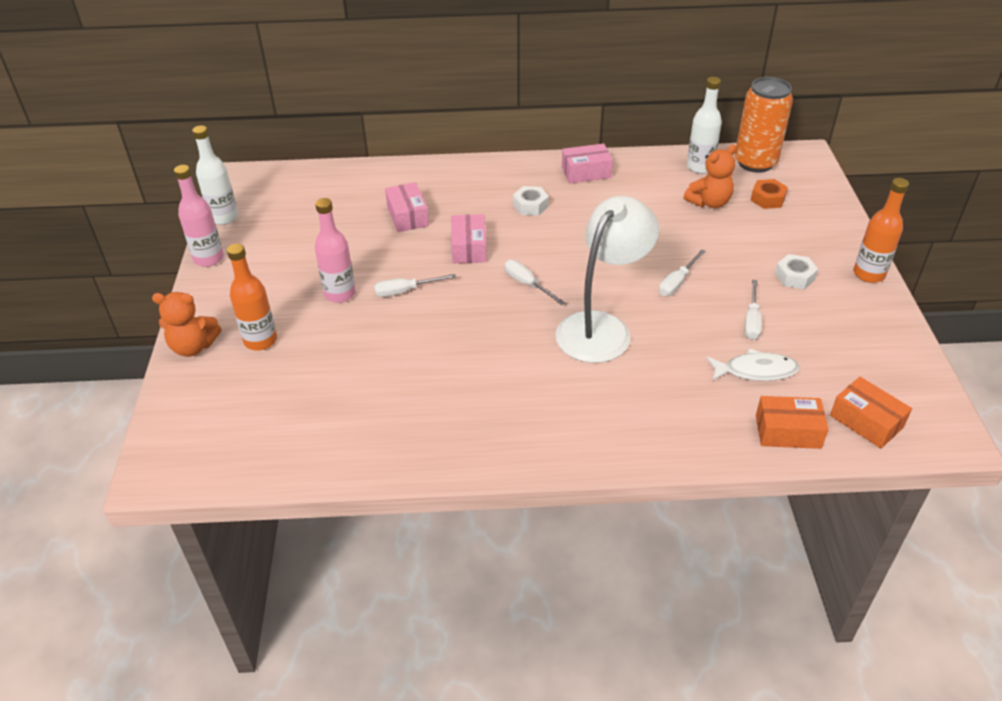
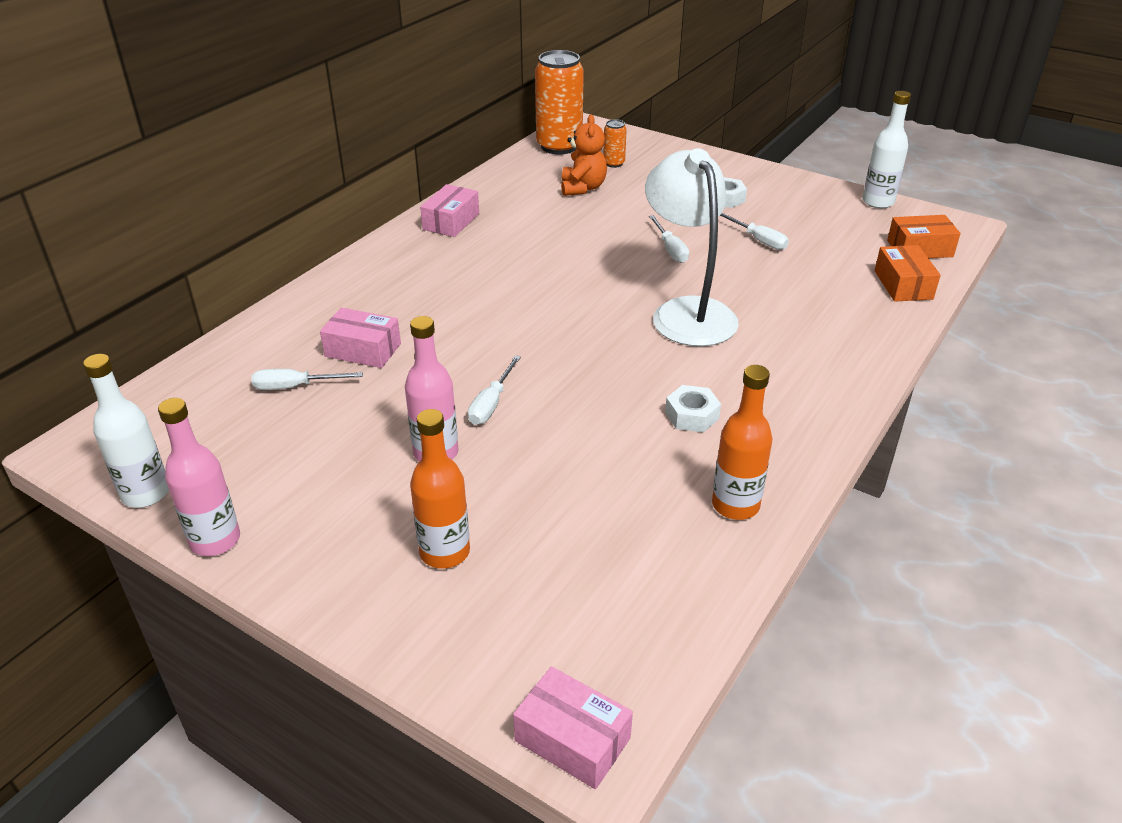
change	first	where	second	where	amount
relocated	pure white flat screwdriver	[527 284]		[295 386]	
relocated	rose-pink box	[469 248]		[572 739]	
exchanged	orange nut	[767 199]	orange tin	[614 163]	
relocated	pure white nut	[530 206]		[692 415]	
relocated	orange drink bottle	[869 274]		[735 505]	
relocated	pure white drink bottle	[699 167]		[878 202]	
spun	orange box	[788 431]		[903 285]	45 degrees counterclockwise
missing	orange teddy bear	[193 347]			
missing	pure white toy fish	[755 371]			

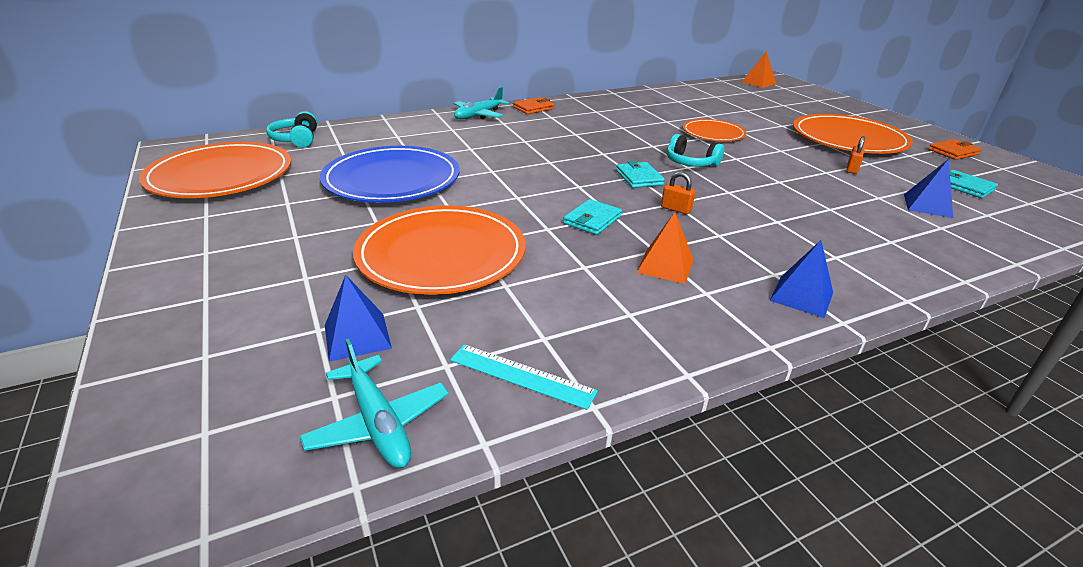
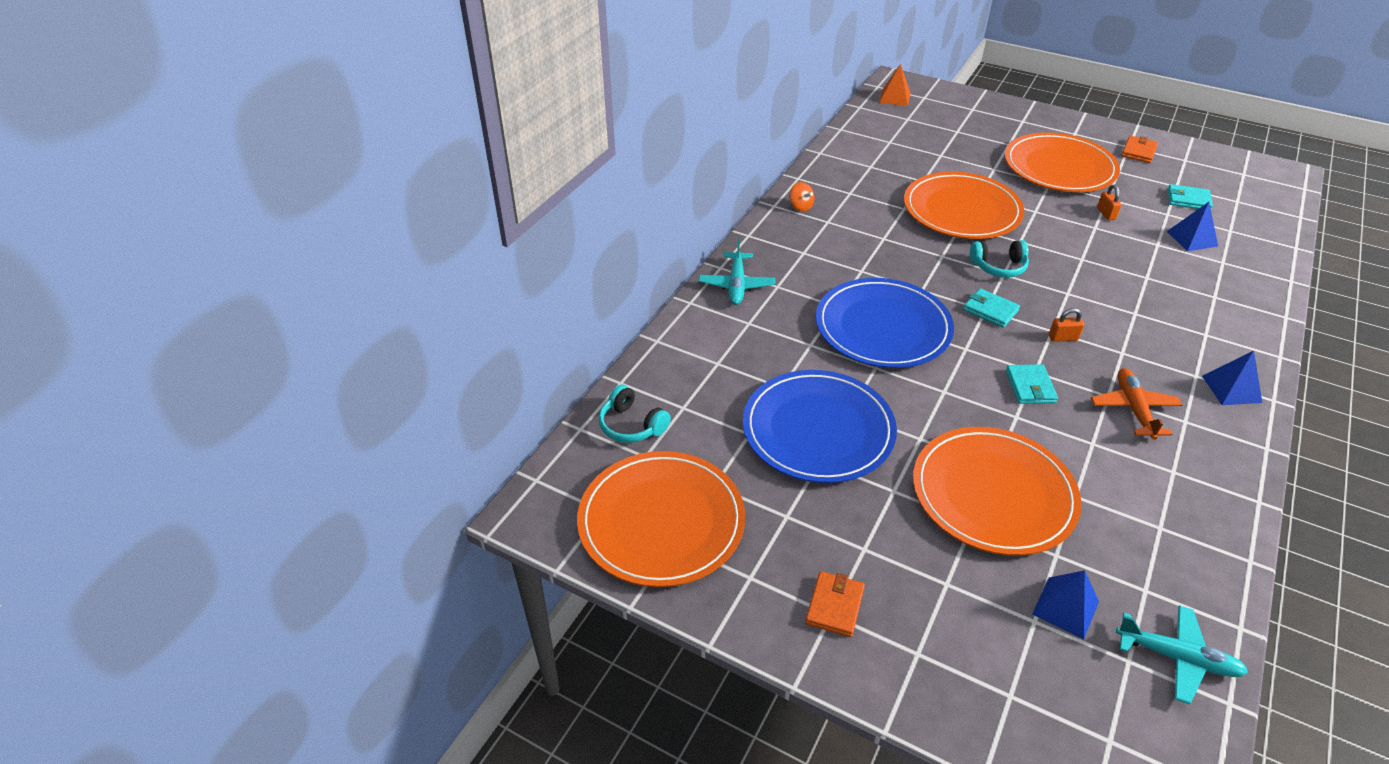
change	first	where	second	where	amount
appeared			orange whirligig	[800 206]	
relocated	orange billfold	[533 108]		[835 606]	
appeared			royal blue plate	[883 327]	
size	orange plate	[713 133]		[961 210]	x1.75
exchanged	orange solid pyramid	[665 266]	orange aeroplane	[1133 409]	
missing	aqua straightedge	[521 376]			

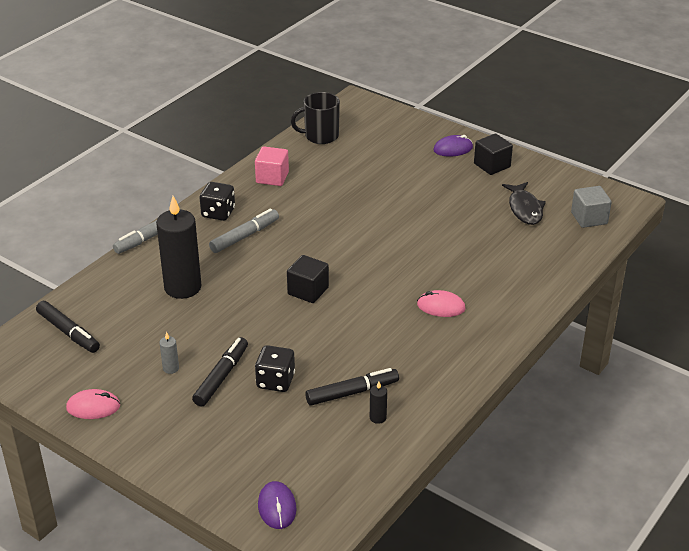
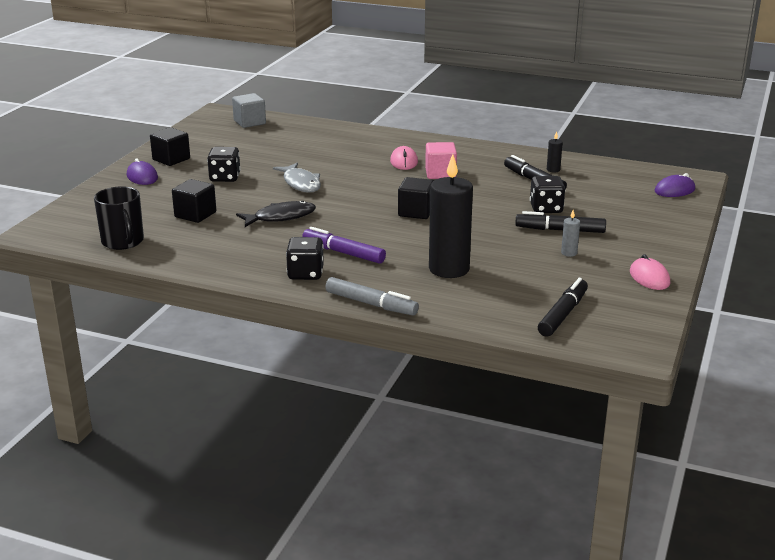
change	first	where	second	where	amount
appeared			ebony block	[195 214]	
appeared			ebony die	[225 177]	
relocated	ebony toy fish	[524 209]		[281 217]	
appeared			gray toy fish	[301 183]	
colour	gray marker	[245 236]	purple marker	[343 253]	
relocated	rose-pink block	[272 177]		[440 173]	

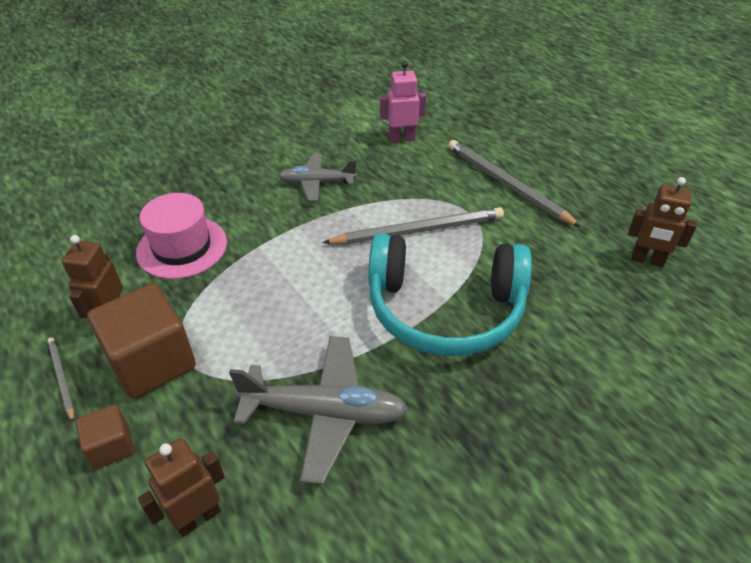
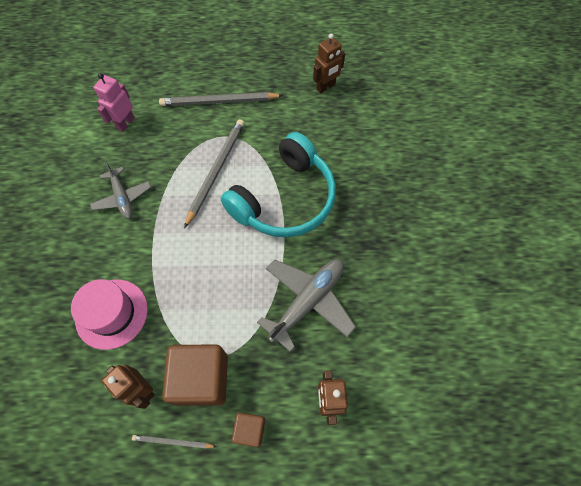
change	first	where	second	where	amount
spun	gray aeroplane	[317 183]		[122 197]	60 degrees counterclockwise

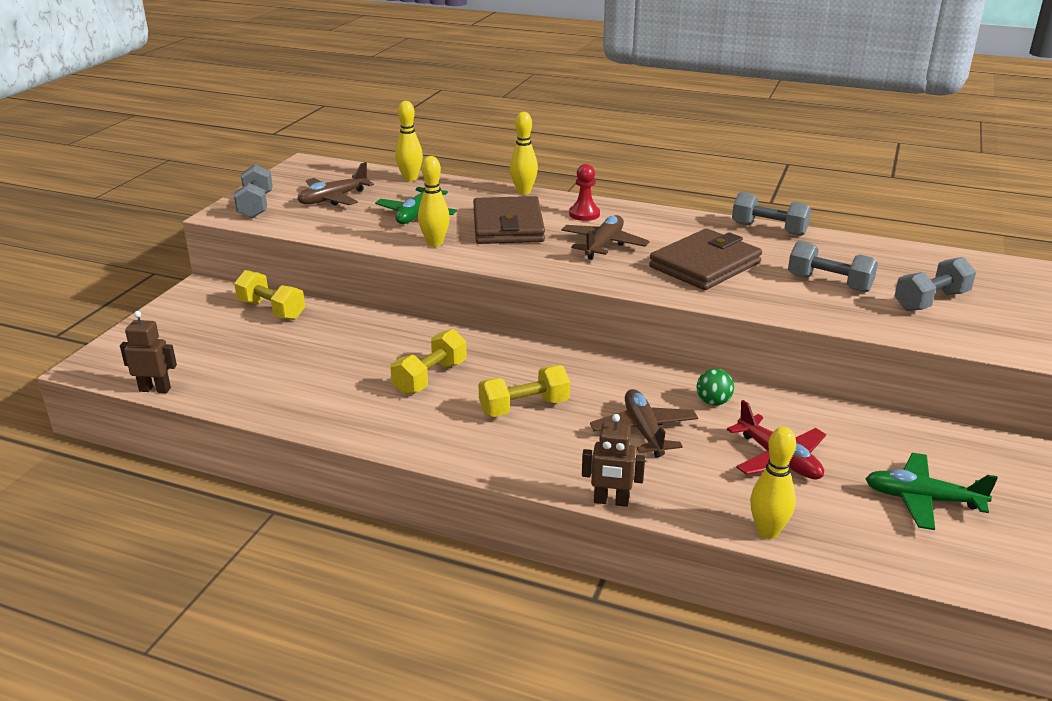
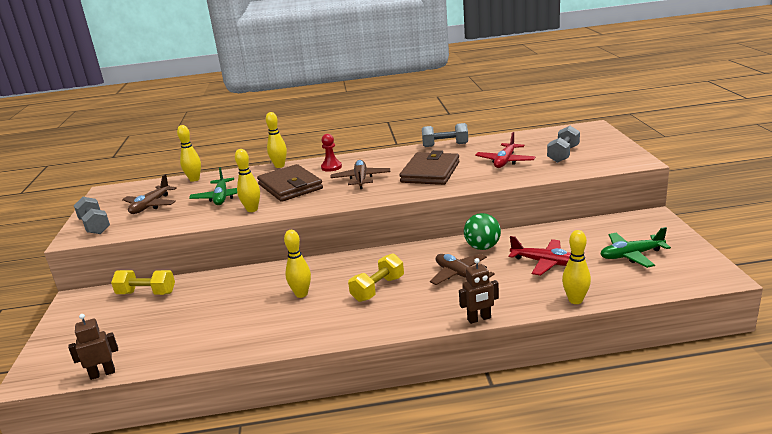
change	first	where	second	where	amount
exchanged	golden dumbbell	[430 378]	golden skittle	[301 294]	
size	leaf-green ball	[713 402]		[482 247]	x1.55
exchanged	gray dumbbell	[829 283]	red aeroplane	[505 161]	

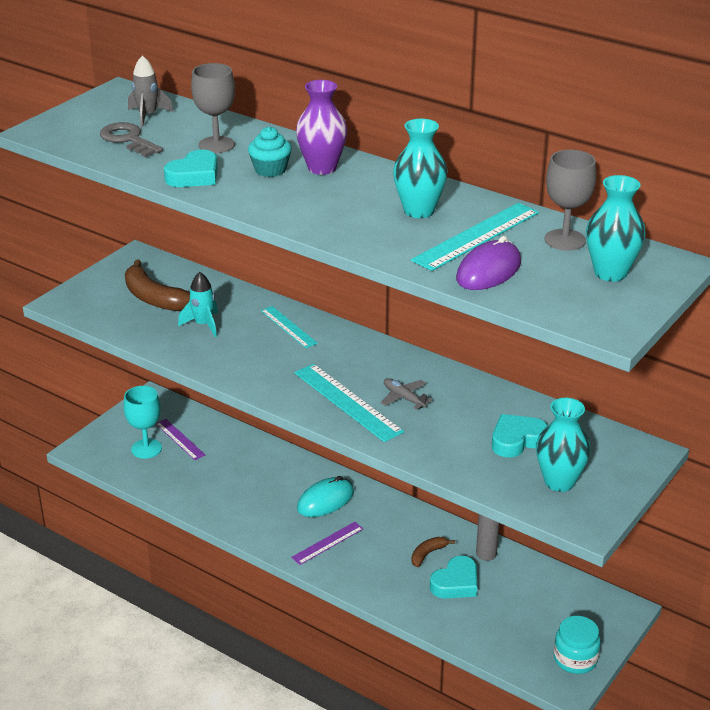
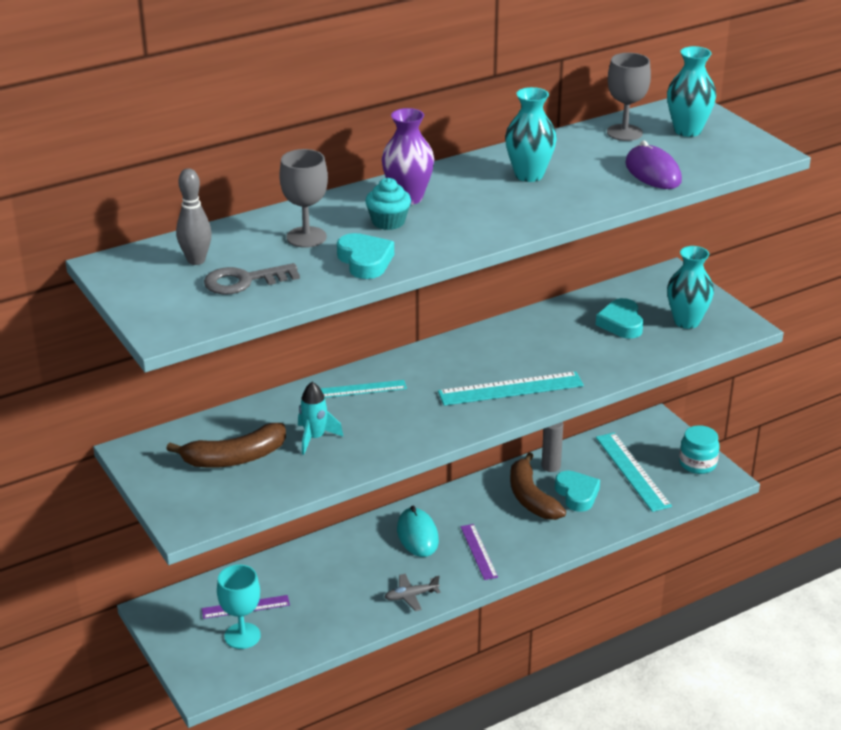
change	first	where	second	where	amount
exchanged	gray spaceship	[147 116]	gray skittle	[196 260]	
relocated	gray aeroplane	[404 398]		[411 596]	
size	brown toy banana	[428 554]		[531 498]	x1.92
relocated	aqua straightedge	[476 236]		[632 471]	

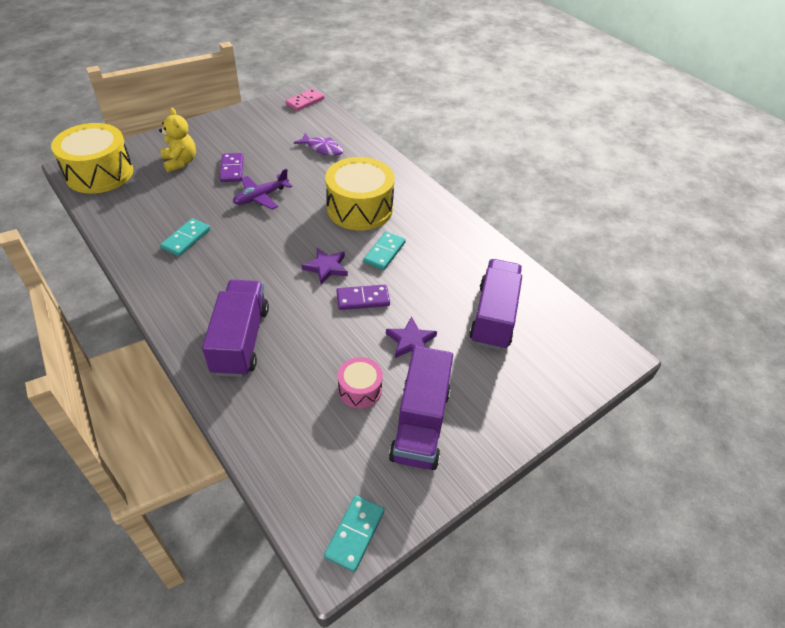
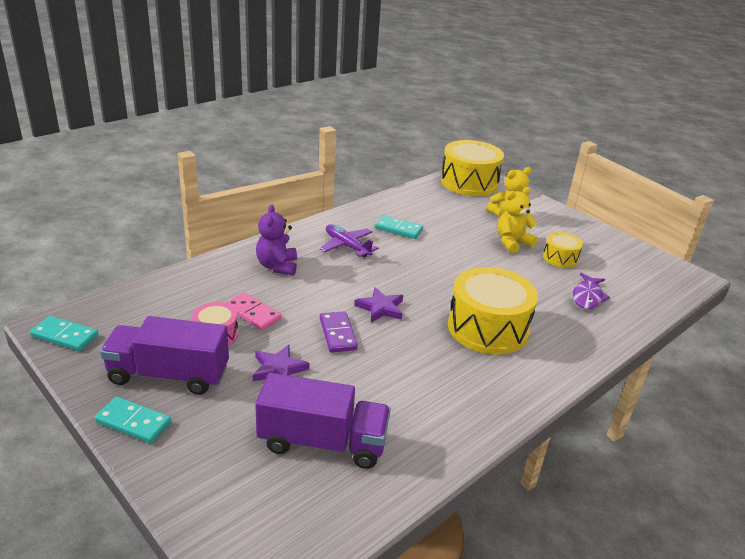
change	first	where	second	where	amount
relocated	aqua domino	[384 252]		[133 422]	
relocated	rose-pink domino	[305 101]		[253 313]	
exchanged	purple toy truck	[241 340]	purple teddy bear	[277 266]	
relocated	purple aeroplane	[261 197]		[347 246]	
exchanged	purple domino	[232 169]	golden teddy bear	[512 242]	
appeared			golden toy drum	[560 258]	

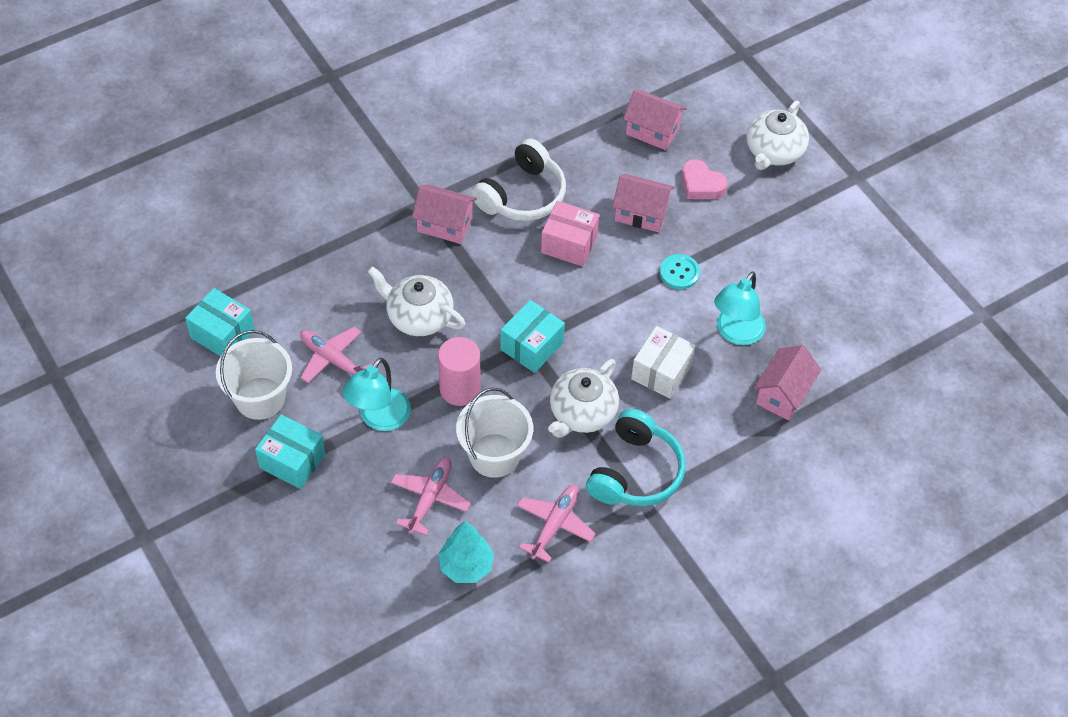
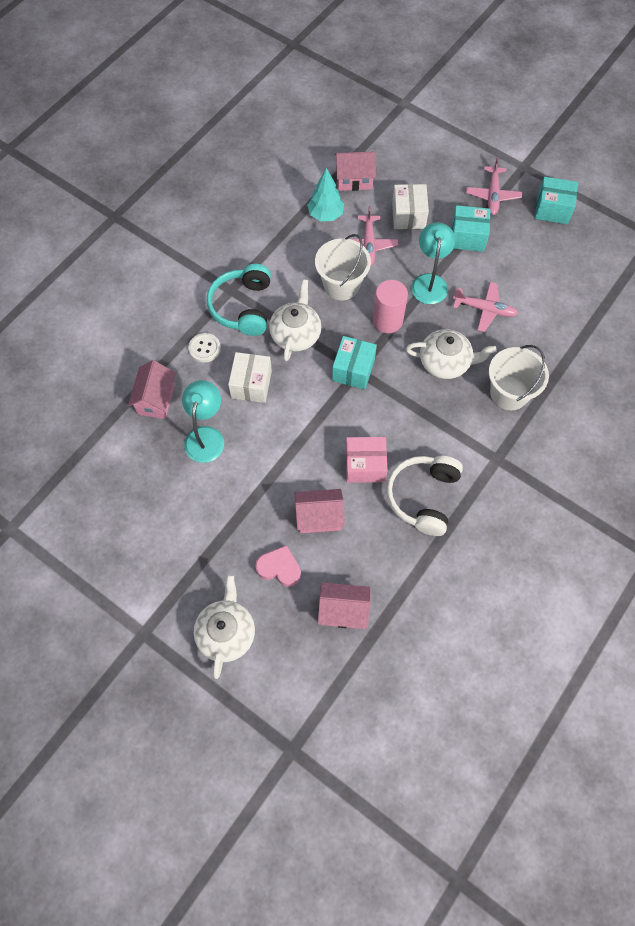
change	first	where	second	where	amount
appeared			pure white shirt button	[204 348]	
relocated	rose-pink toy house	[445 225]		[354 180]	
appeared			pure white box	[408 215]	
relocated	rose-pink aeroplane	[554 525]		[492 195]	
relocated	pure white pail	[260 398]		[509 393]	
relocated	aqua box	[222 334]		[552 209]	
missing	aqua shirt button	[679 273]			

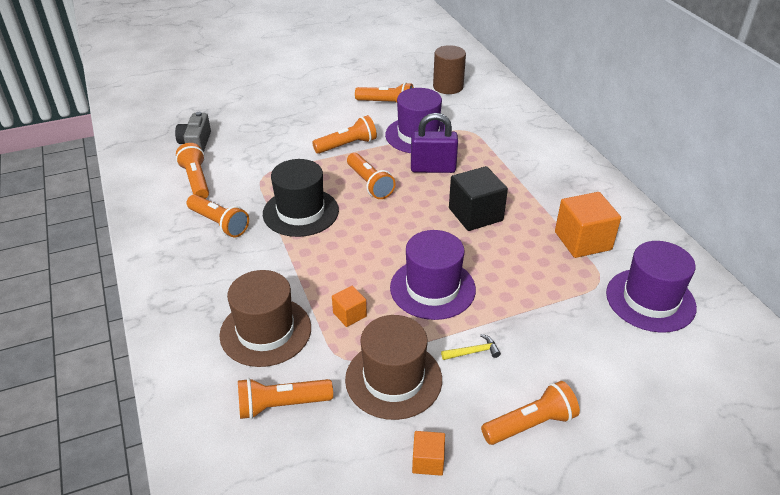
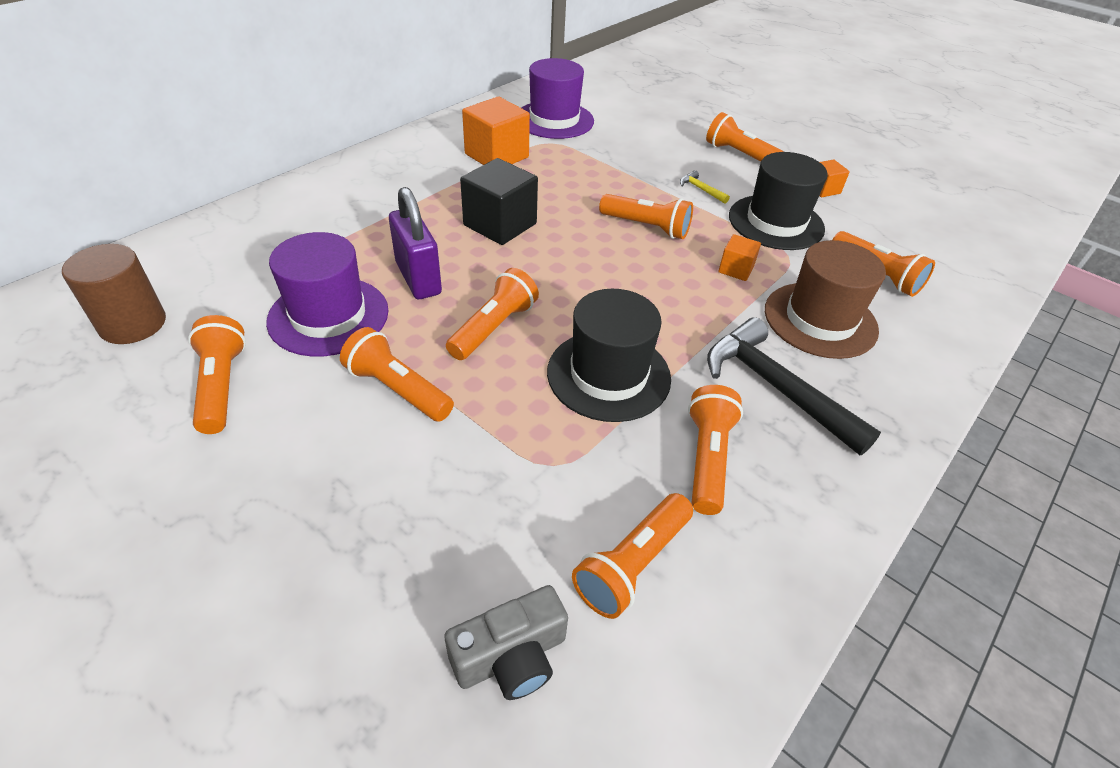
change	first	where	second	where	amount
exchanged	purple tall hat	[432 288]	orange pocket torch	[647 227]	
appeared			ebony hammer	[775 387]	
colour	brown tall hat	[393 379]	ebony tall hat	[776 222]	

